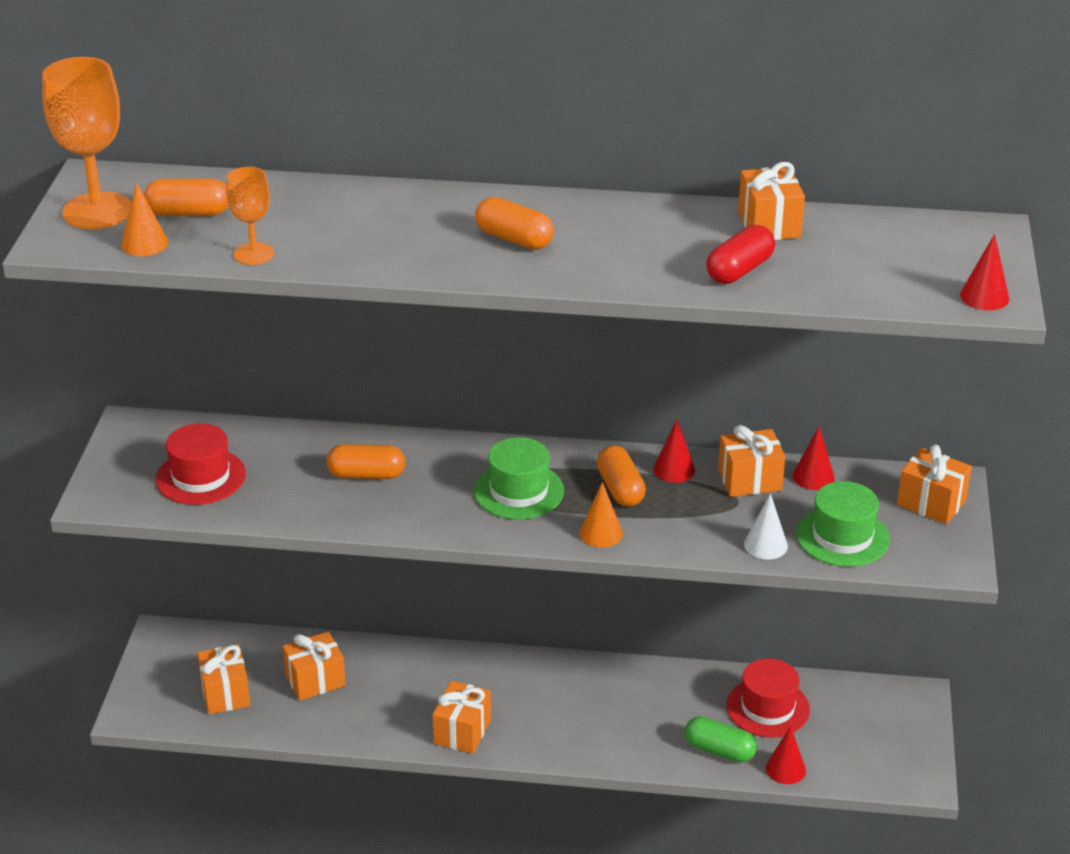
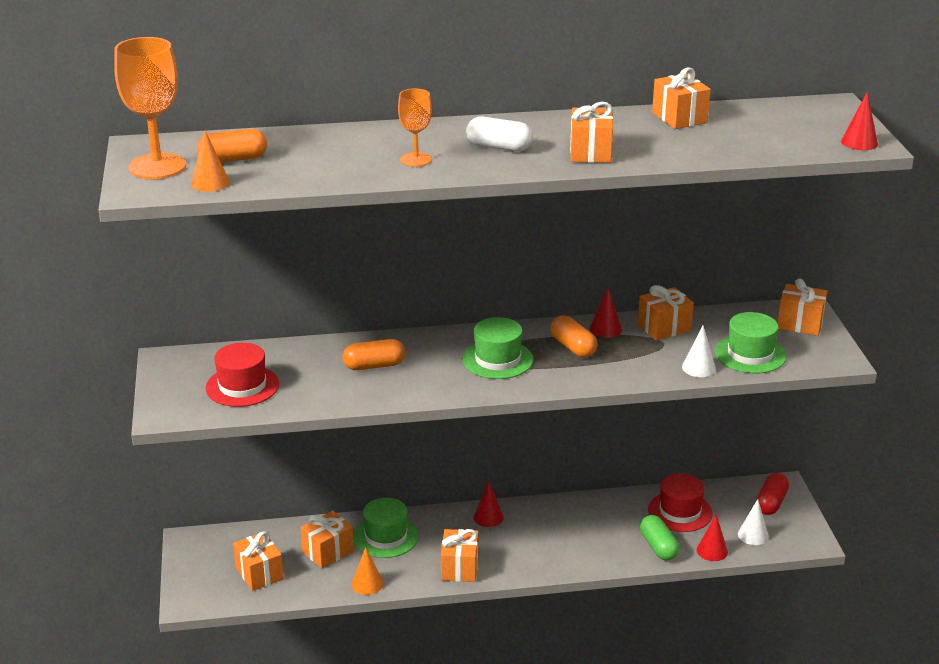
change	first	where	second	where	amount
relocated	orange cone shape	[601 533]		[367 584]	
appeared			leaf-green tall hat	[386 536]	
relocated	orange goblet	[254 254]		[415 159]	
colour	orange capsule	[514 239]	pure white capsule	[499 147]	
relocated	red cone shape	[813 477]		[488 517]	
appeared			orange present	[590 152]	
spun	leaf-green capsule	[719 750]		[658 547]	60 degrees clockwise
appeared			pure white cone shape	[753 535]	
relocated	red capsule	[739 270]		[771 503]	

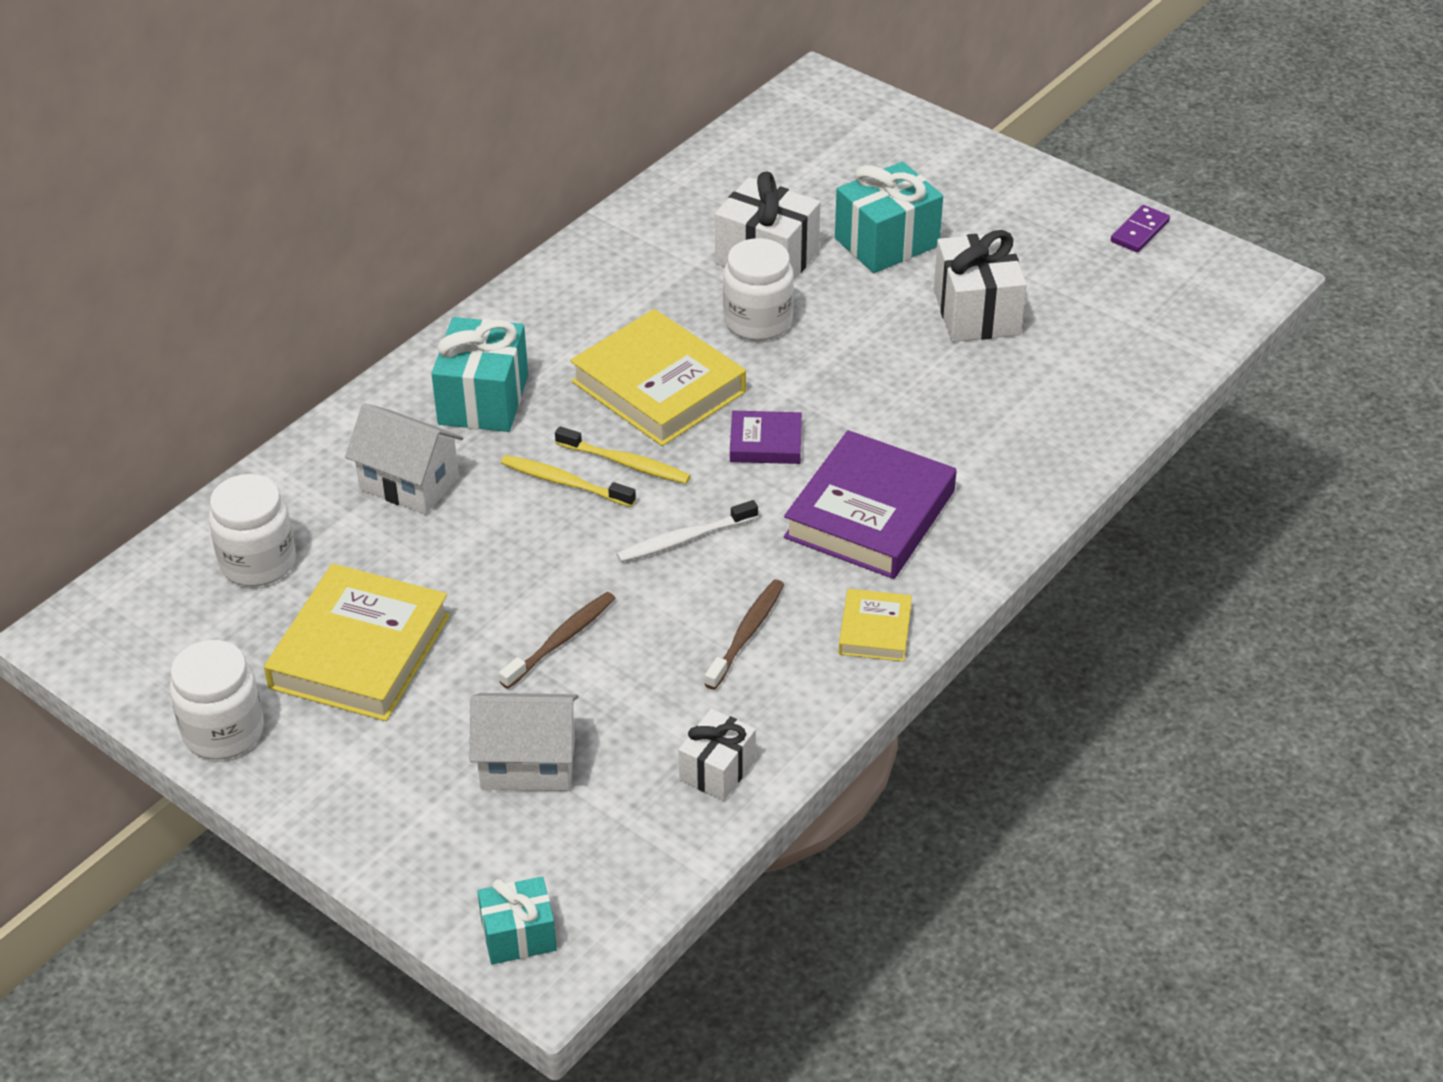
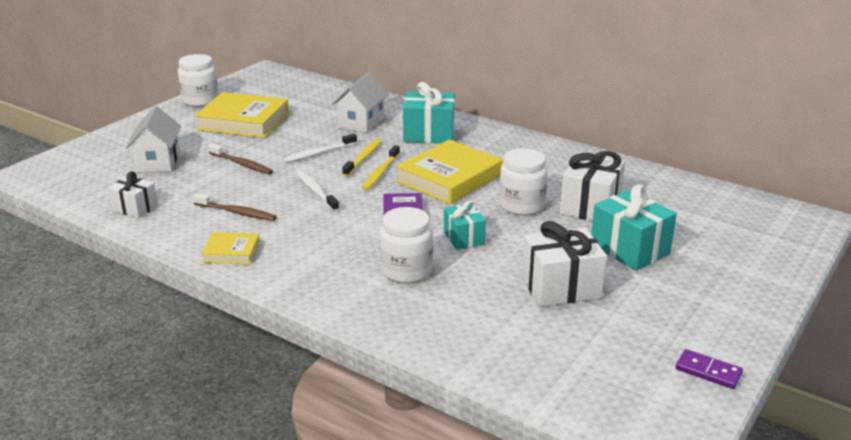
change	first	where	second	where	amount
appeared			pure white toothbrush	[318 153]	
relocated	pure white jam jar	[258 562]		[406 271]	
relocated	aqua present	[518 935]		[464 238]	
missing	purple book	[870 514]			

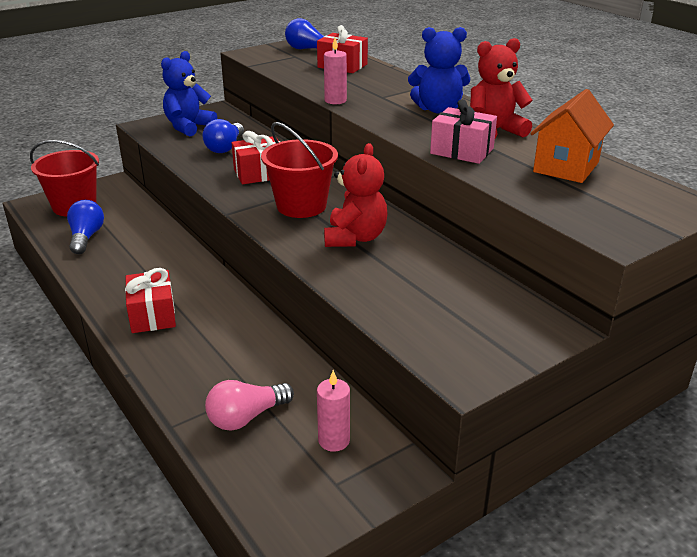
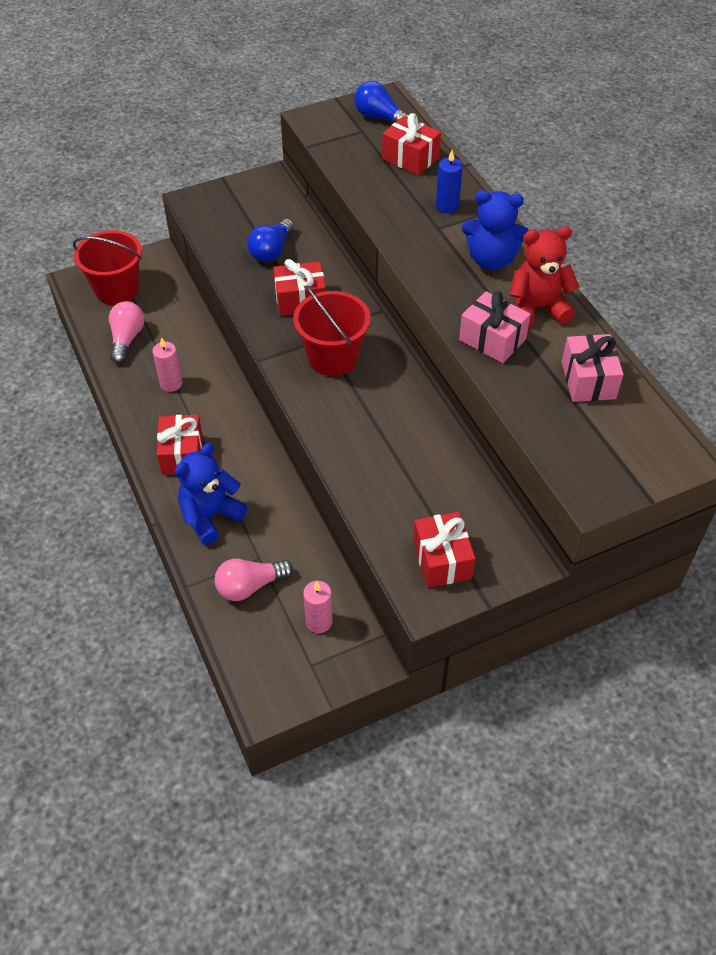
change	first	where	second	where	amount
colour	royal blue bulb	[86 237]	rose-pink bulb	[127 339]	
relocated	rose-pink pillar candle	[335 100]		[171 383]	
relocated	royal blue teddy bear	[188 127]		[210 516]	
appeared			red present	[442 560]	
appeared			royal blue pillar candle	[447 206]	
exchanged	orange toy house	[566 167]	rose-pink present	[588 380]	
missing	red teddy bear	[355 238]			

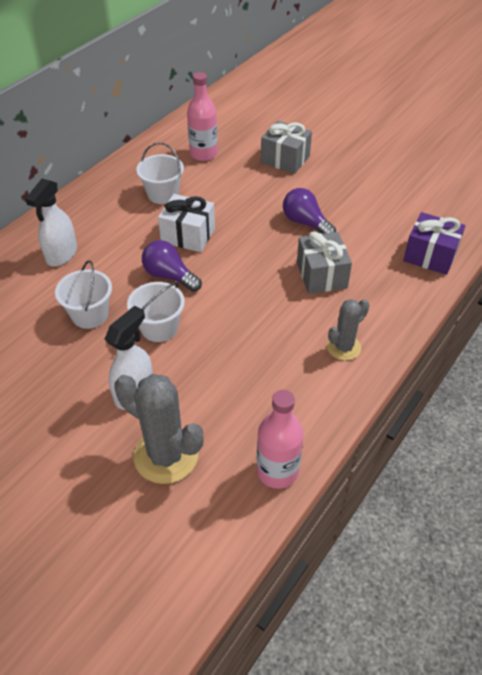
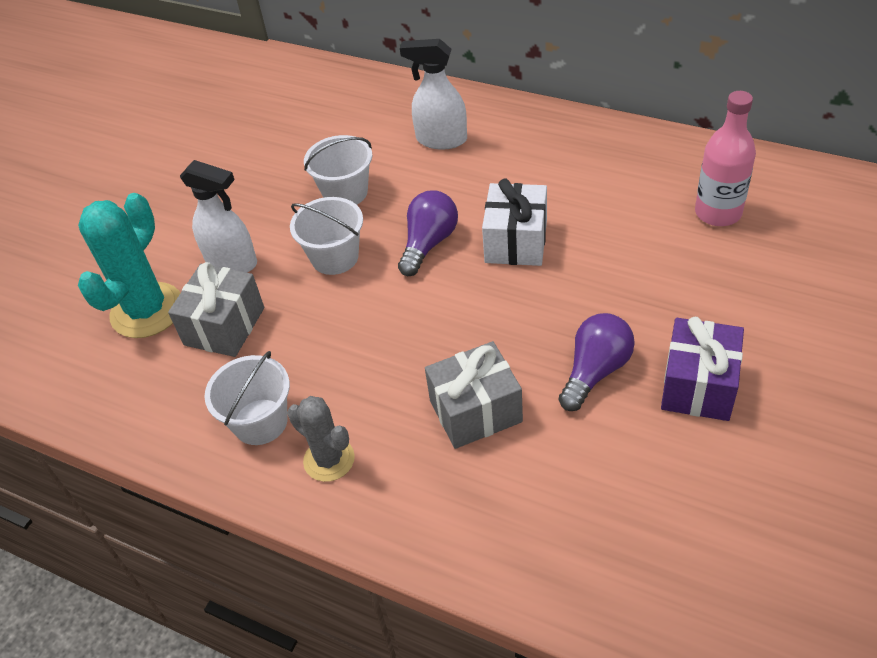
change	first	where	second	where	amount
colour	gray cactus	[166 455]	aqua cactus	[147 310]	
relocated	gray present	[285 159]		[224 326]	
relocated	pure white pail	[162 194]		[260 422]	
relocated	purple present	[430 256]		[698 386]	
missing	rose-pink drink bottle	[277 471]			

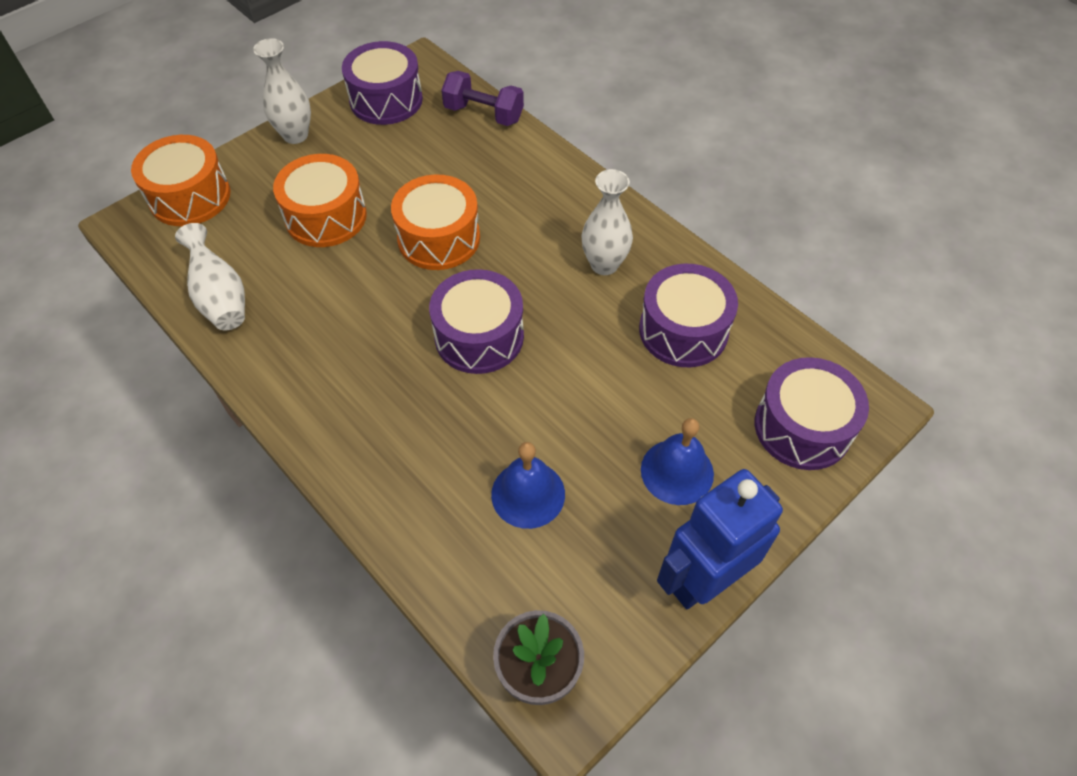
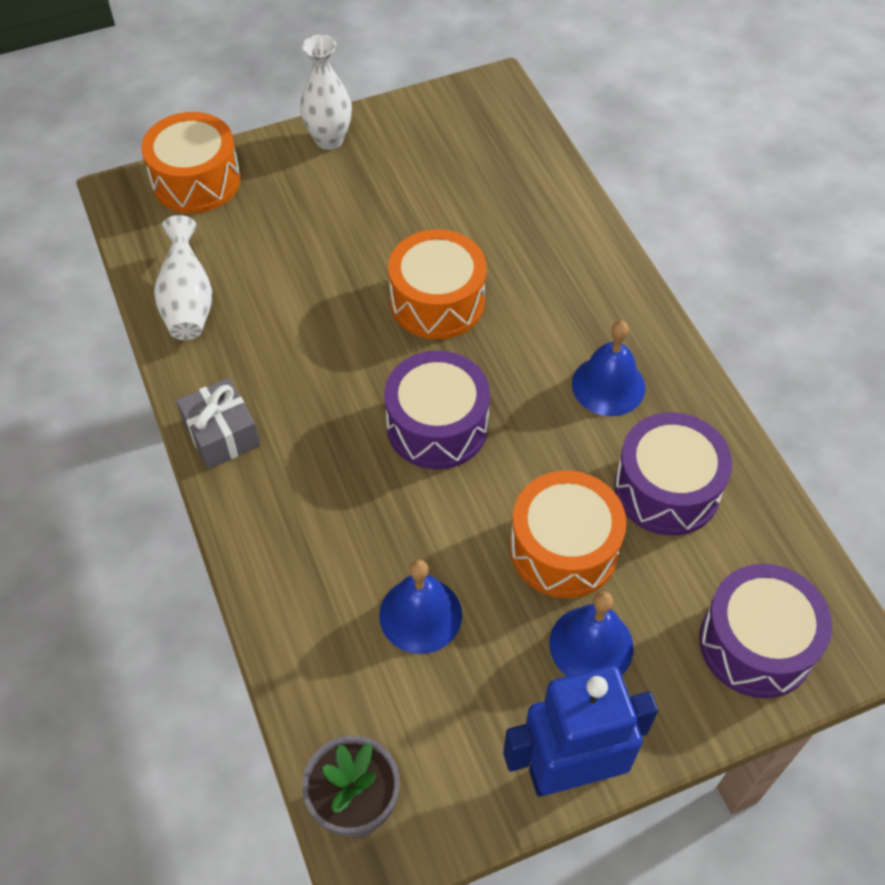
change	first	where	second	where	amount
appeared			gray present	[222 434]	
relocated	orange toy drum	[326 216]		[563 548]	
exchanged	pure white tall vase	[604 264]	royal blue hand bell	[608 385]	
missing	purple toy drum	[386 100]			
missing	purple dumbbell	[484 114]			

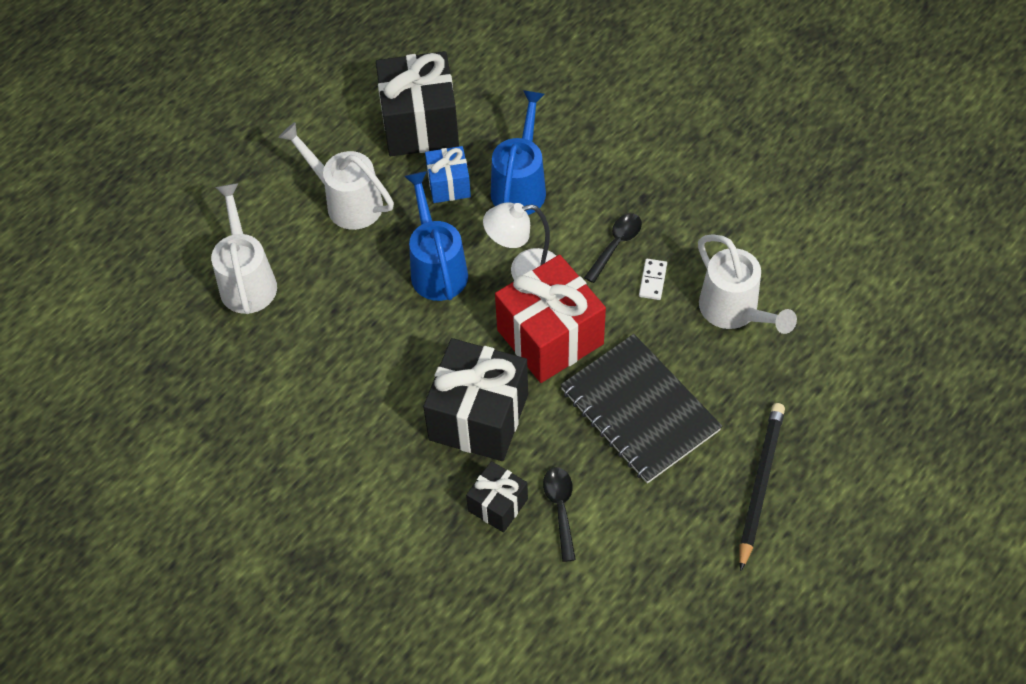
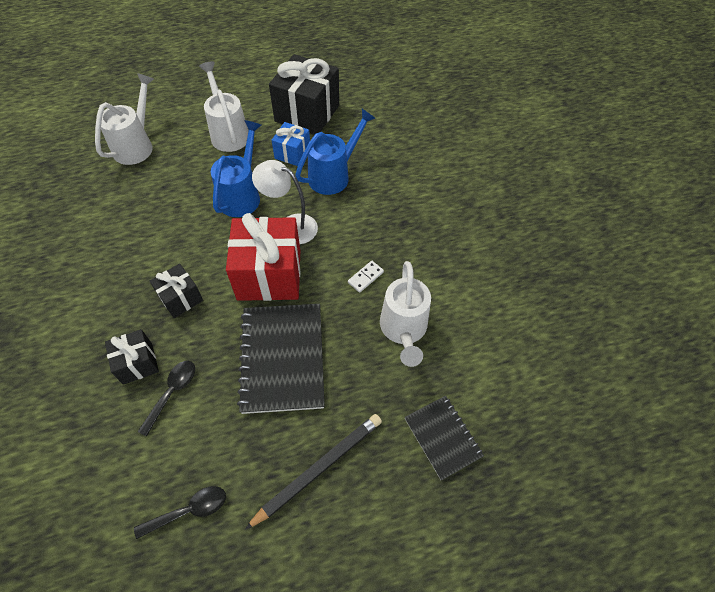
change	first	where	second	where	amount
relocated	ebony spoon	[616 245]		[189 511]	
size	ebony present	[479 417]		[181 298]	x0.53
appeared			ebony notebook	[443 437]	

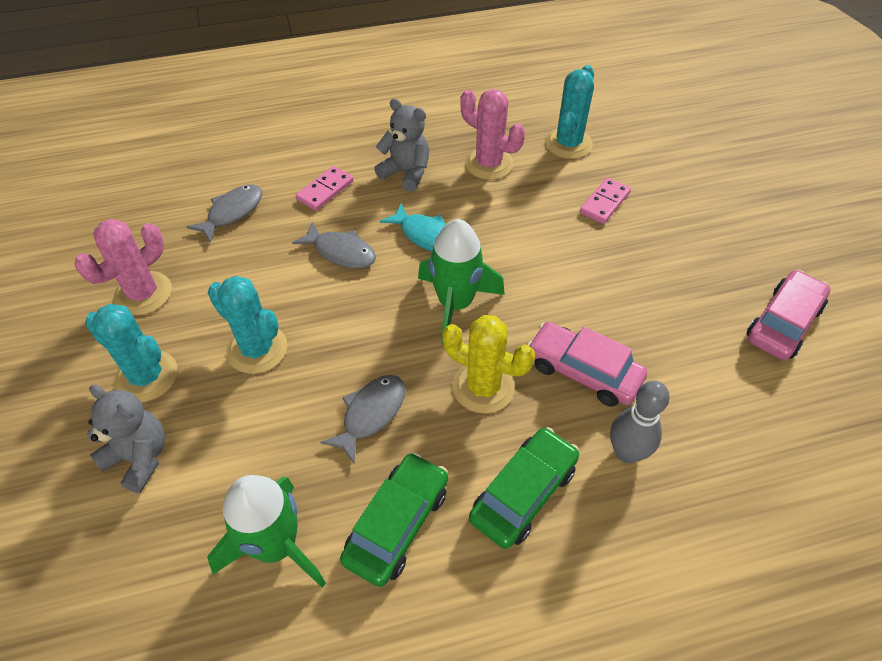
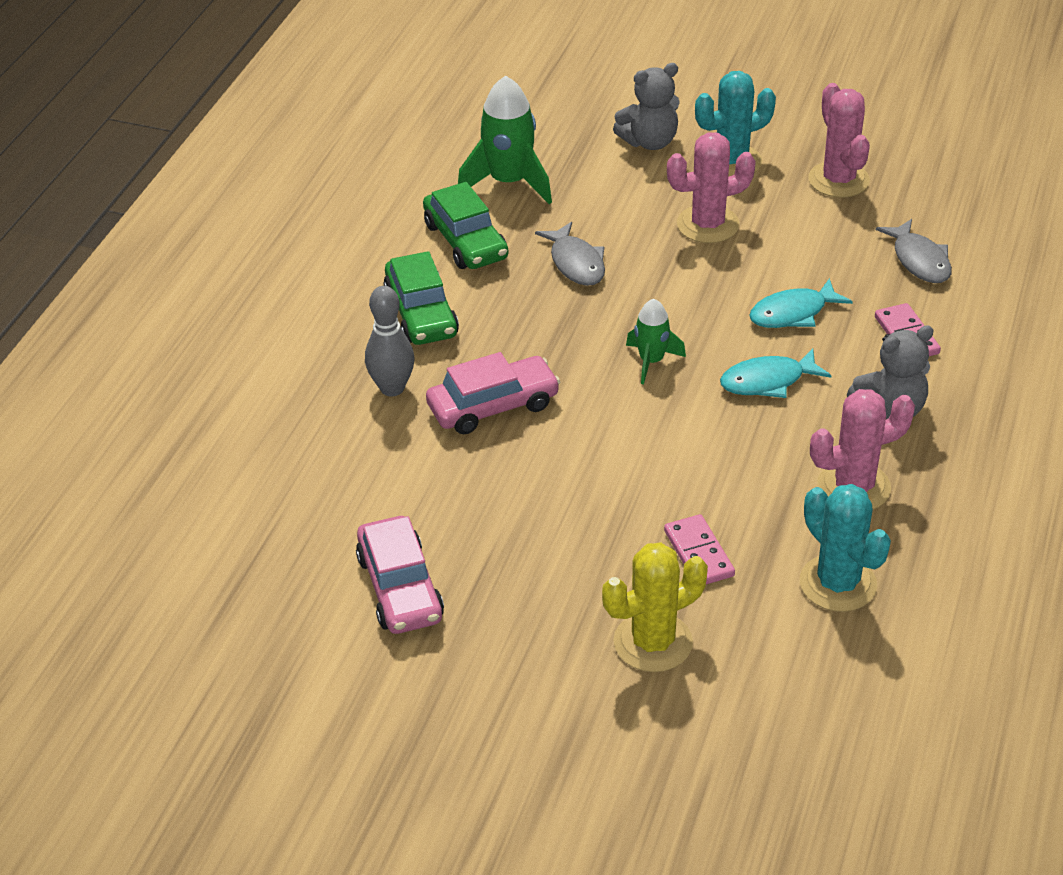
change	first	where	second	where	amount
relocated	golden cactus	[483 387]		[653 642]	
size	leaf-green spaceship	[455 304]		[651 361]	x0.58
colour	aqua cactus	[257 349]	rose-pink cactus	[707 225]	
colour	gray toy fish	[341 252]	aqua toy fish	[793 313]	

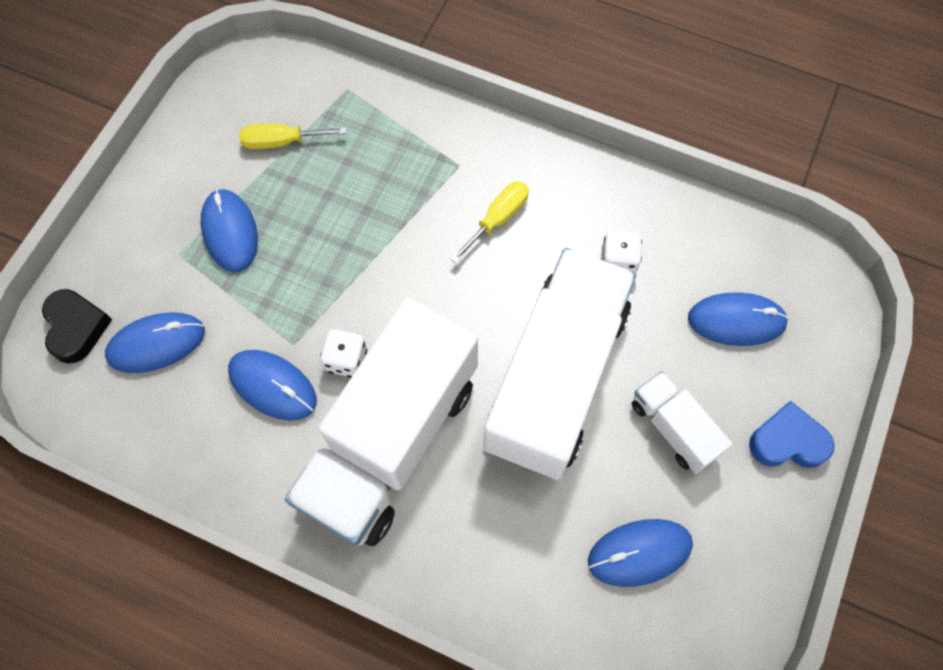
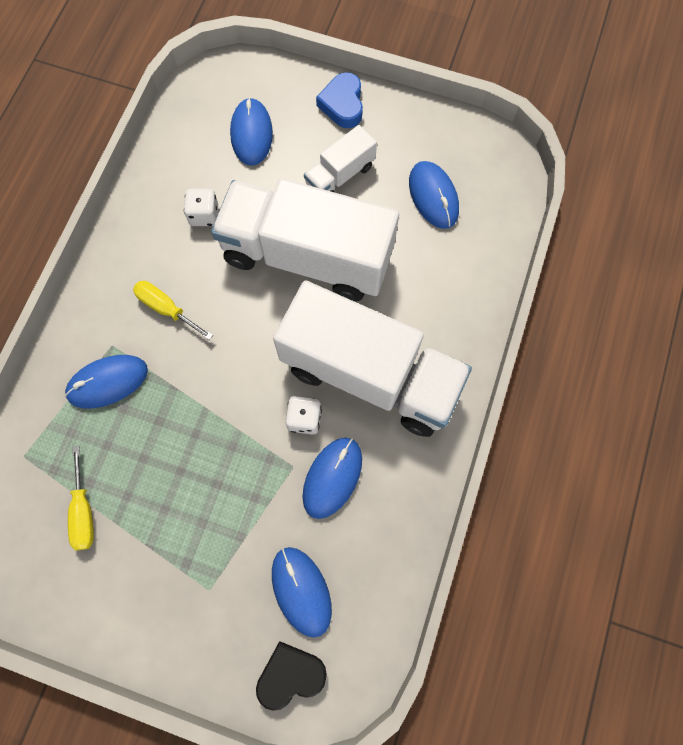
change	first	where	second	where	amount
relocated	royal blue mouse	[230 232]		[107 382]	

